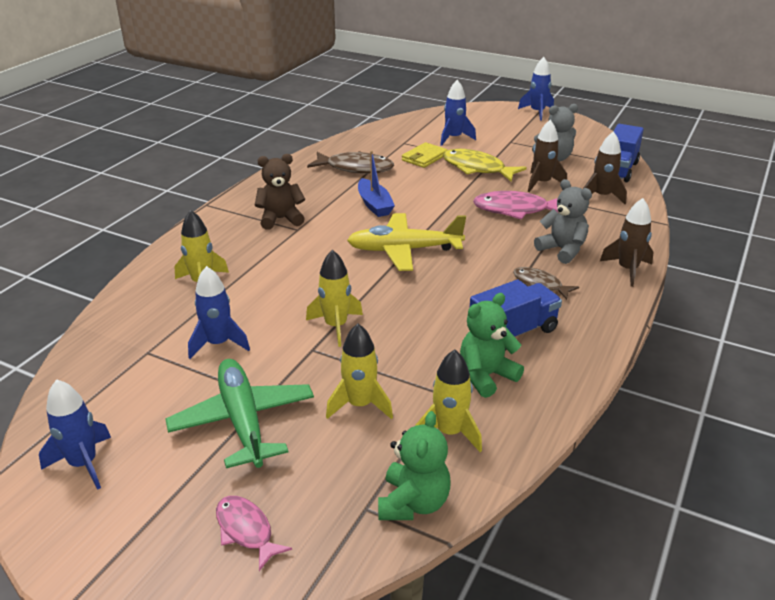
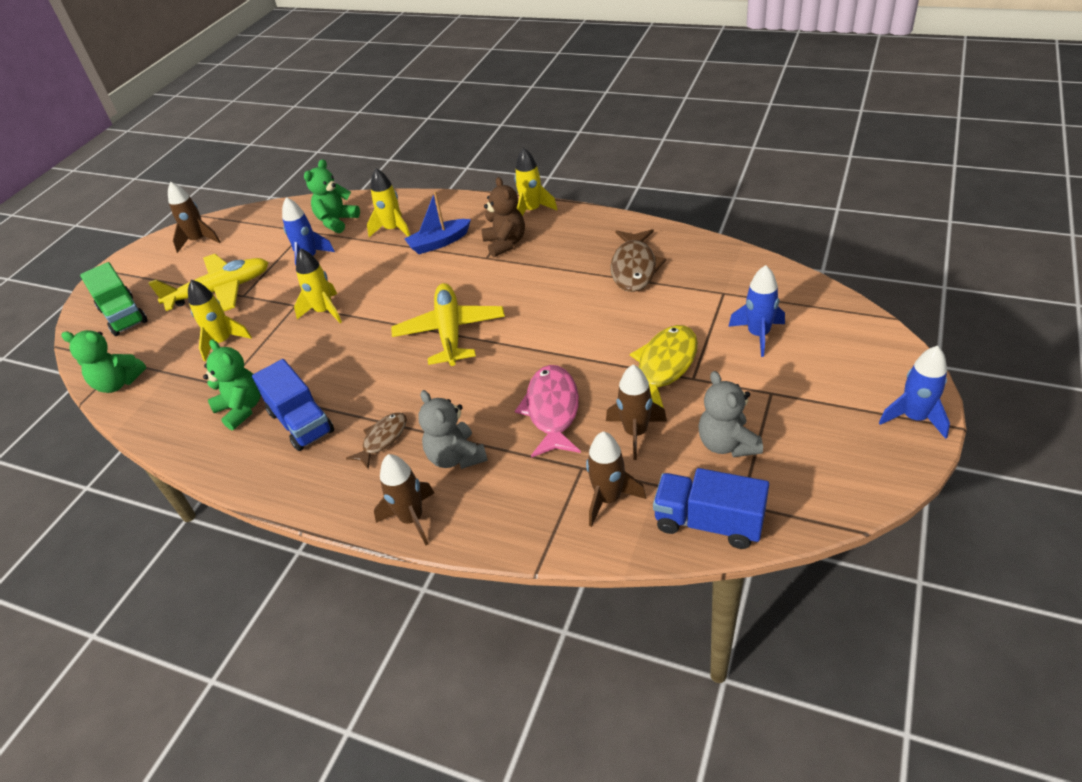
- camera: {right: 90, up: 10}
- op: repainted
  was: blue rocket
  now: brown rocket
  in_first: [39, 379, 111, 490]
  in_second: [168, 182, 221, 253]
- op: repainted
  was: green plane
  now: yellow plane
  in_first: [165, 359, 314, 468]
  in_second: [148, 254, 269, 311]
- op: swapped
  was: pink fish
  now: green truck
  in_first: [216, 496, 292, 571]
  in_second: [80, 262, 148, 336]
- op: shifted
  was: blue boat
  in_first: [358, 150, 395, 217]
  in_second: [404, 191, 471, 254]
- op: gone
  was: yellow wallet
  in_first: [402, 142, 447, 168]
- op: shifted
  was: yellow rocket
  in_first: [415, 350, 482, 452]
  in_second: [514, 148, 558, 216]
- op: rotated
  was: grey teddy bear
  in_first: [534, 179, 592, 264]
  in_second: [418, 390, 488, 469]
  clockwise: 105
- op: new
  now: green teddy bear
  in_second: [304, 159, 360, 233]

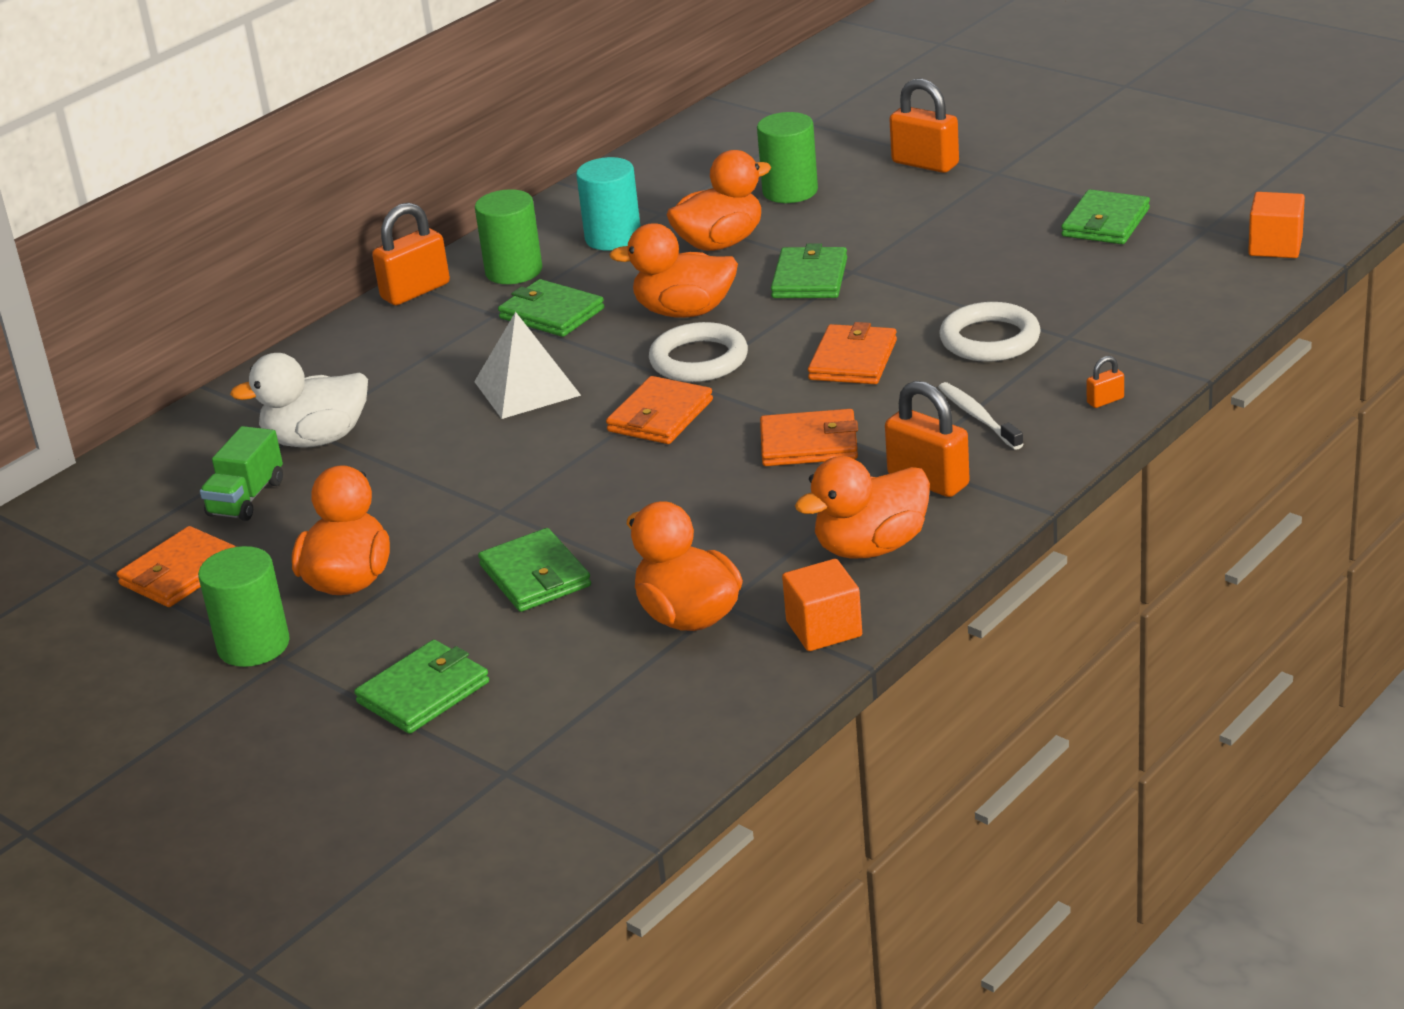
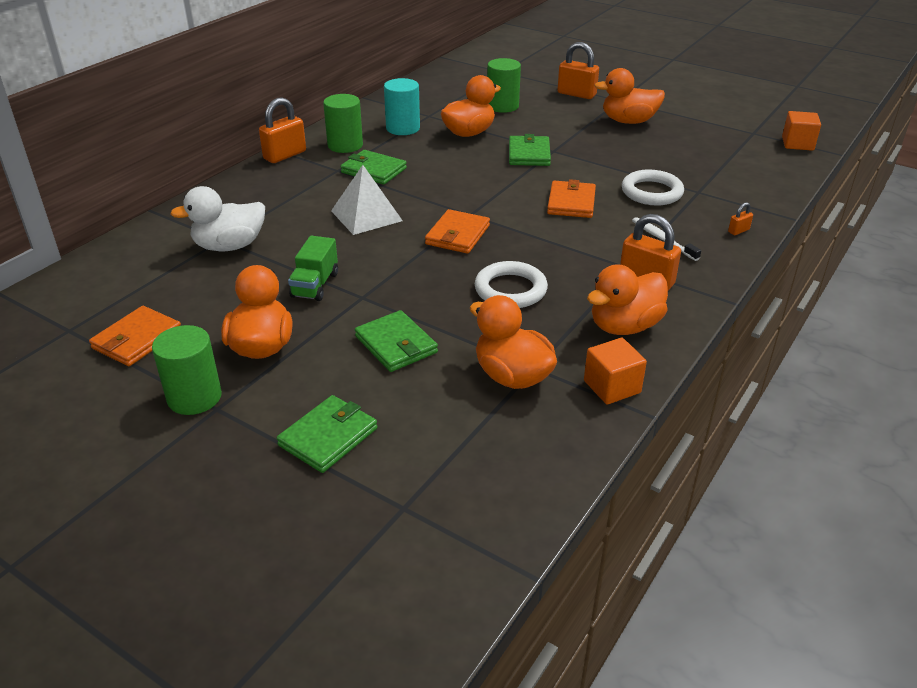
- camera: {right: -10, up: 5}
- op: shifted
  was: green truck
  in_first: [200, 426, 283, 521]
  in_second: [288, 236, 338, 301]
- op: shifted
  was: orange duck
  in_first: [609, 223, 738, 318]
  in_second: [594, 68, 665, 124]
- op: shifted
  was: white ring
  in_first: [649, 322, 748, 382]
  in_second: [475, 261, 548, 308]
- op: gone
  was: orange wallet
  in_first: [760, 409, 858, 466]
- op: gone
  was: green wallet
  in_first: [1061, 189, 1150, 244]

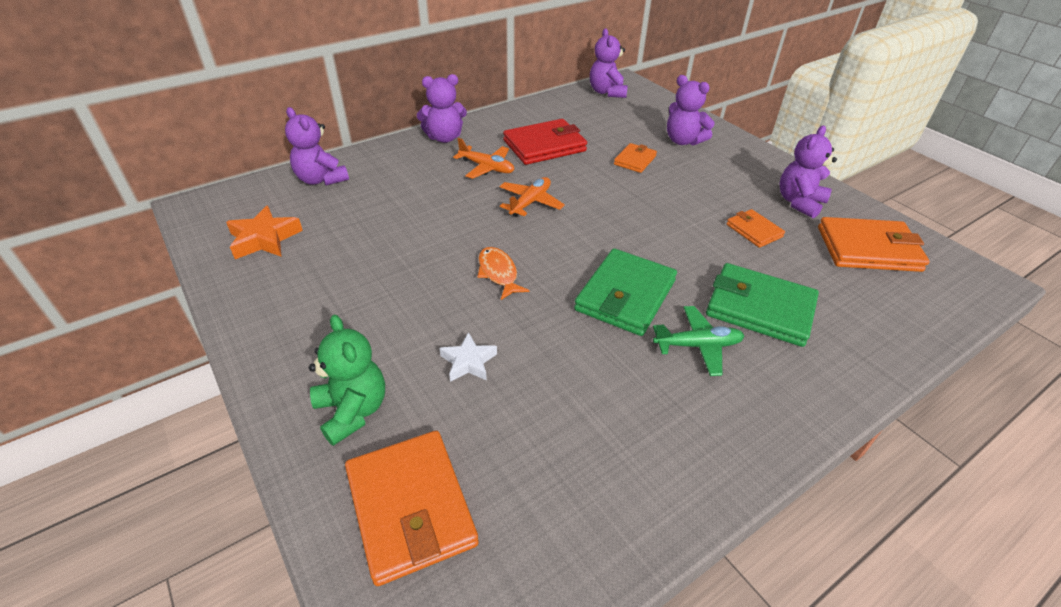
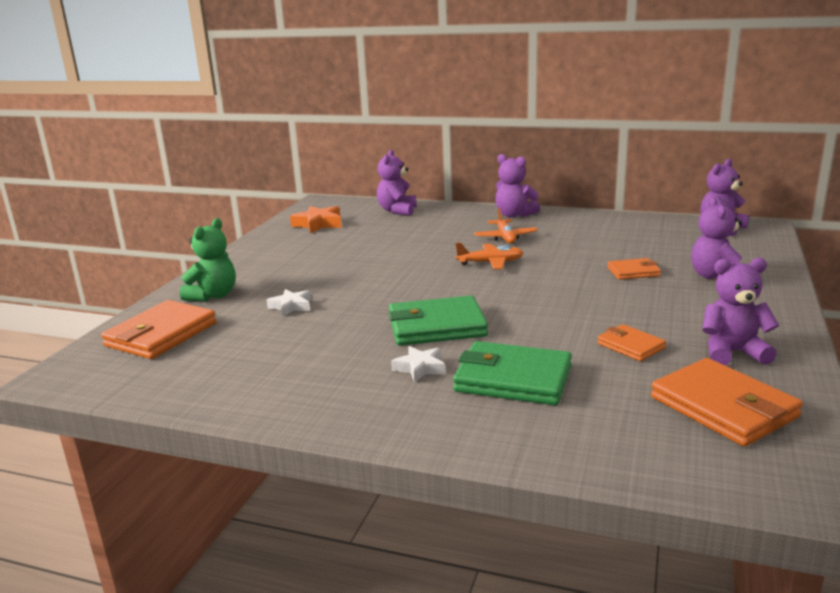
- camera: {right: 55, up: -20}
- op: gone
  was: orange fish
  in_first: [477, 247, 529, 300]
- op: gone
  was: red wallet
  in_first: [503, 119, 587, 165]
- op: swapped
  was: green plane
  now: white star
  in_first: [653, 306, 744, 376]
  in_second: [391, 346, 445, 383]
- op: rotated
  was: green wallet
  in_first: [706, 263, 819, 347]
  in_second: [453, 341, 572, 405]
  clockwise: -60
- op: rotated
  was: orange wallet
  in_first: [726, 209, 785, 248]
  in_second: [597, 324, 666, 361]
  clockwise: -60

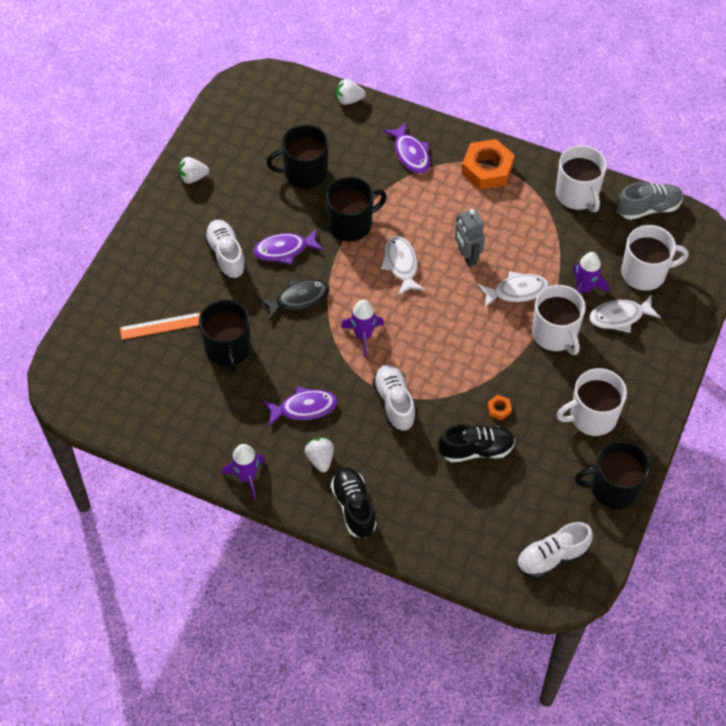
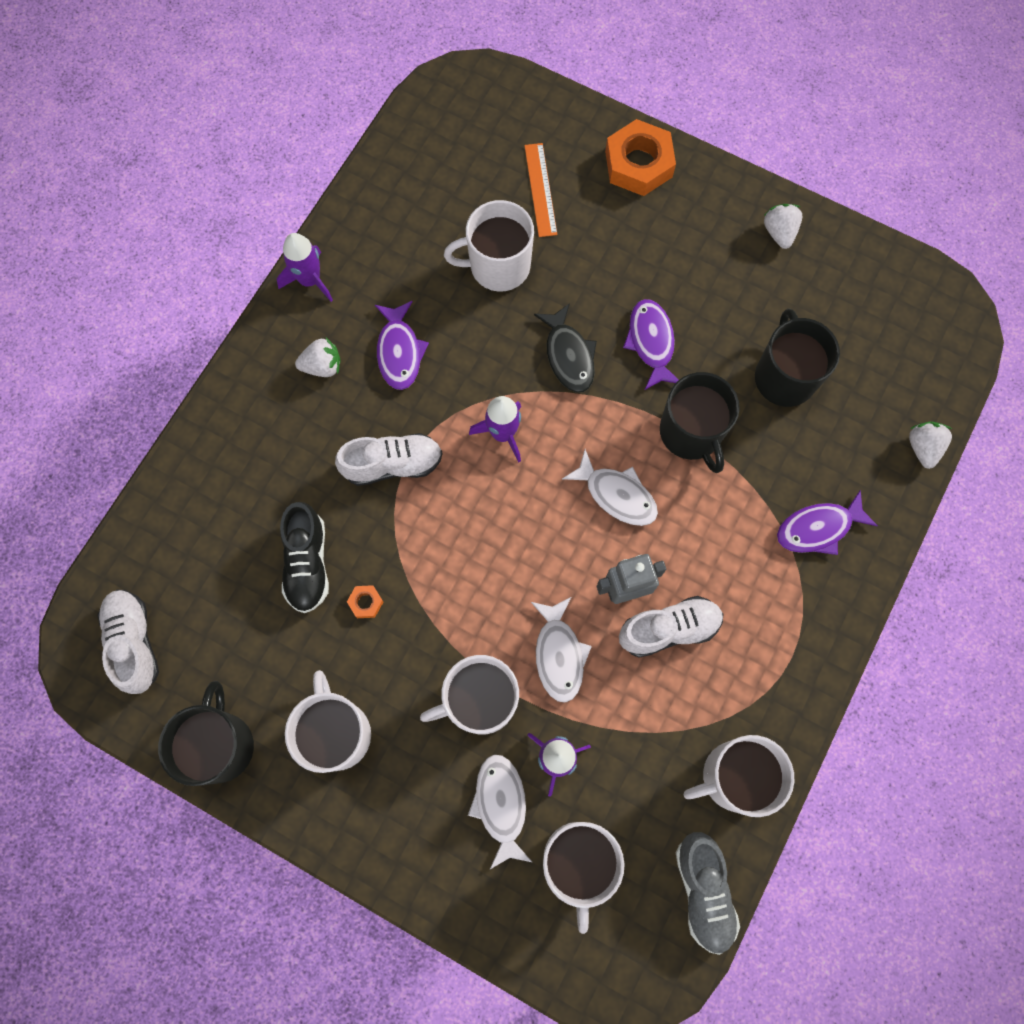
- camera: {right: 95, up: 15}
- op: repainted
  was: black mug
  now: white mug
  in_first: [199, 300, 251, 373]
  in_second: [444, 200, 534, 292]
- op: shifted
  was: white shoe
  in_first: [204, 220, 247, 279]
  in_second: [619, 596, 723, 658]
- op: gone
  was: black shoe
  in_first: [331, 467, 377, 538]
- op: rotated
  was: white fish
  in_first: [381, 236, 425, 295]
  in_second: [562, 449, 658, 526]
  clockwise: 45
- op: shifted
  was: orange nut
  in_first: [461, 139, 515, 189]
  in_second: [605, 119, 676, 196]

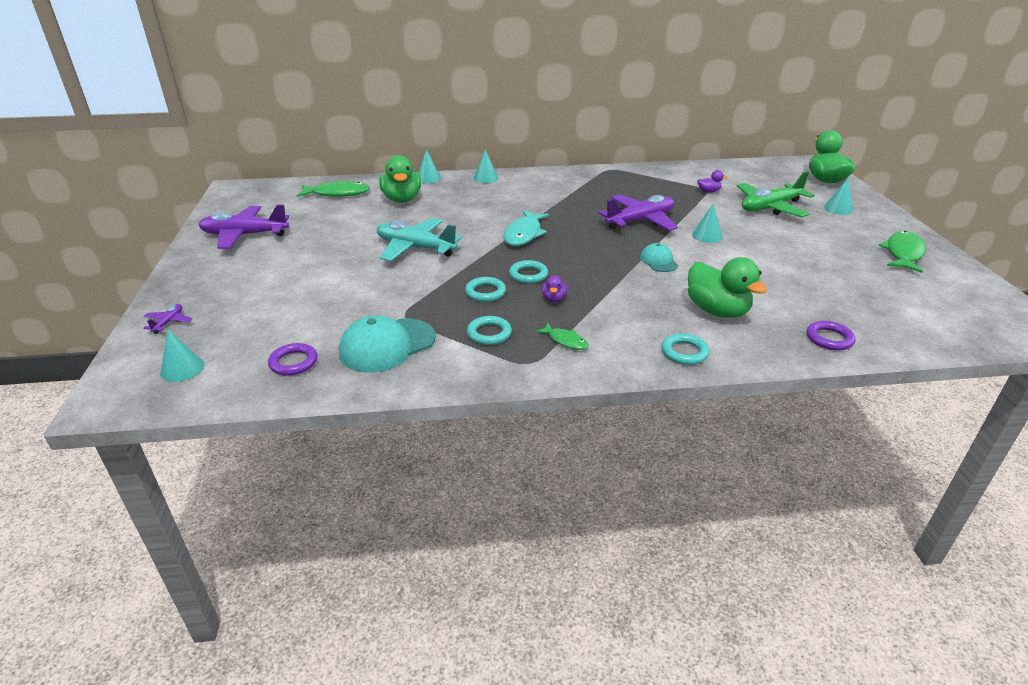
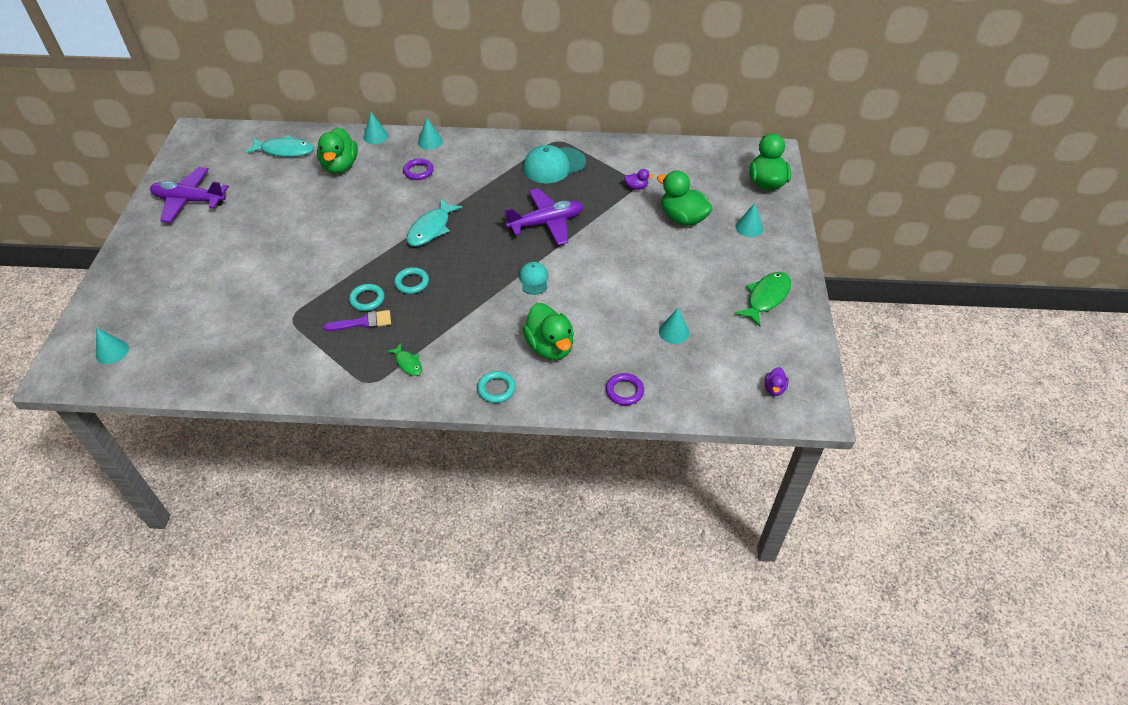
- camera: {right: 10, up: 15}
- op: gone
  was: purple plane
  in_first: [143, 304, 192, 334]
- op: shifted
  was: purple ring
  in_first: [268, 343, 317, 376]
  in_second: [403, 158, 434, 180]
- op: repainted
  was: green fish
  now: turquoise fish
  in_first: [296, 181, 370, 197]
  in_second: [245, 135, 314, 157]
- op: shifted
  was: turquoise cap
  in_first: [339, 315, 436, 372]
  in_second: [523, 145, 586, 183]
- op: gone
  was: turquoise plane
  in_first: [377, 218, 462, 261]
- op: gone
  was: turquoise ring
  in_first: [467, 316, 512, 345]
- op: shifted
  was: purple duck
  in_first: [542, 275, 567, 302]
  in_second: [765, 367, 789, 396]
- op: shifted
  was: turquoise cone
  in_first: [692, 203, 723, 243]
  in_second: [659, 308, 690, 344]
- op: swapped
  was: green plane
  now: green duck
  in_first: [737, 171, 815, 217]
  in_second: [657, 170, 713, 226]
- op: new
  now: purple brush
  in_second: [324, 310, 391, 331]

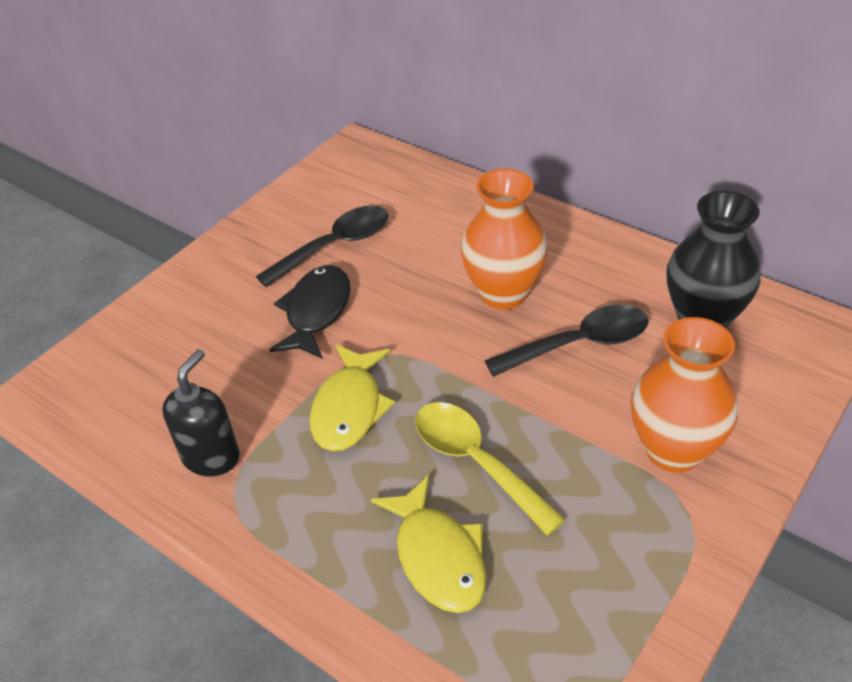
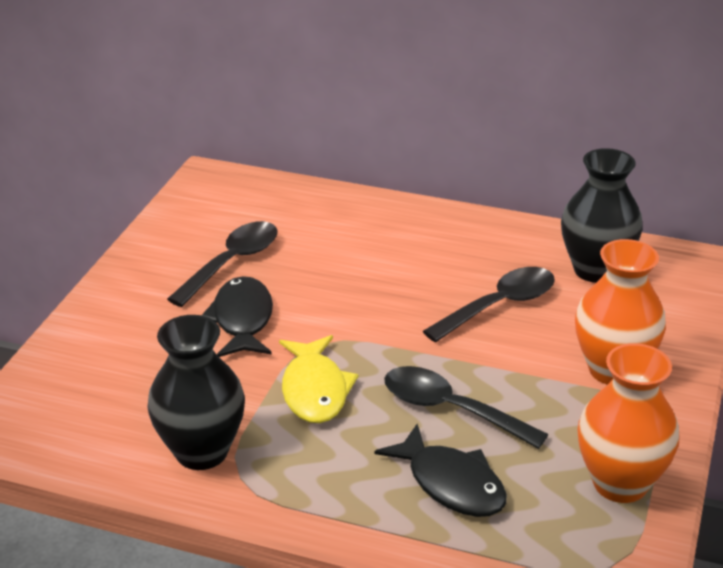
- camera: {right: -20, up: -10}
- op: swapped
  was: black soap dispenser
  now: black vase
  in_first: [162, 349, 240, 476]
  in_second: [147, 315, 245, 470]
- op: repainted
  was: yellow fish
  now: black fish
  in_first: [371, 475, 487, 613]
  in_second: [374, 424, 507, 517]
- op: repainted
  was: yellow spoon
  now: black spoon
  in_first: [415, 402, 566, 536]
  in_second: [384, 366, 548, 449]
- op: shifted
  was: orange vase
  in_first: [461, 169, 548, 309]
  in_second: [577, 343, 680, 503]

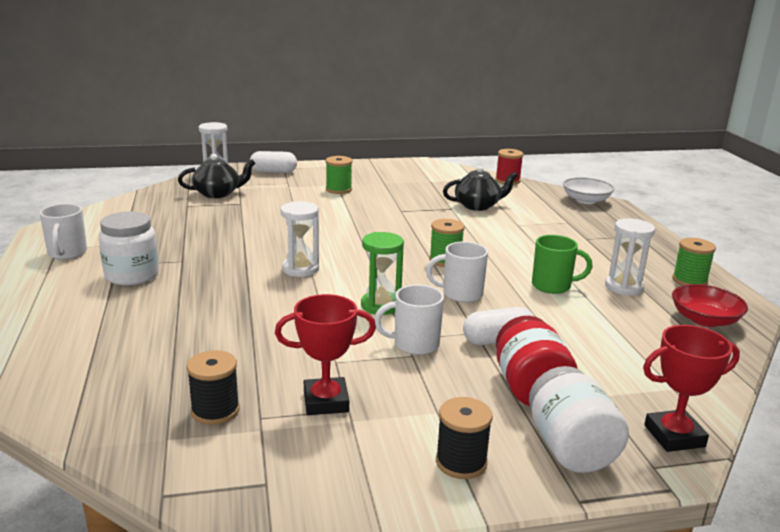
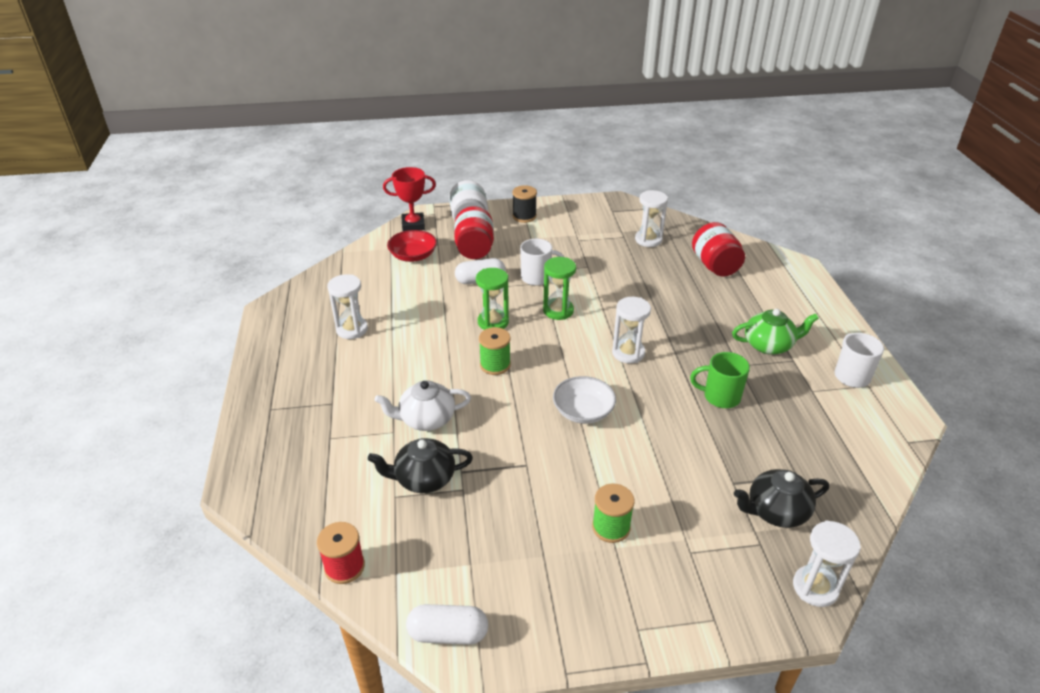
- camera: {right: -175, up: 15}
- op: swapped
  was: white jar
  now: green teapot
  in_first: [99, 211, 159, 285]
  in_second: [732, 309, 819, 355]
- op: swapped
  was: black spool
  now: white hourglass
  in_first: [187, 350, 240, 425]
  in_second: [635, 190, 668, 247]
- op: shifted
  was: white capsule
  in_first: [250, 151, 297, 173]
  in_second: [406, 604, 488, 645]
- op: gone
  was: red trophy
  in_first: [275, 294, 376, 415]
- op: swapped
  was: white mug
  now: green hourglass
  in_first: [426, 241, 488, 303]
  in_second: [476, 268, 509, 330]
- op: shifted
  was: green mug
  in_first: [532, 235, 593, 294]
  in_second: [690, 352, 750, 408]
- op: shifted
  was: white bowl
  in_first: [563, 177, 614, 204]
  in_second: [553, 376, 616, 424]
- op: gone
  was: green spool
  in_first: [672, 238, 716, 286]
- op: shifted
  was: red bowl
  in_first: [672, 284, 748, 327]
  in_second: [387, 230, 437, 262]
- op: new
  now: white teapot
  in_second: [375, 381, 471, 431]
- op: new
  now: red jar
  in_second: [692, 222, 745, 277]

